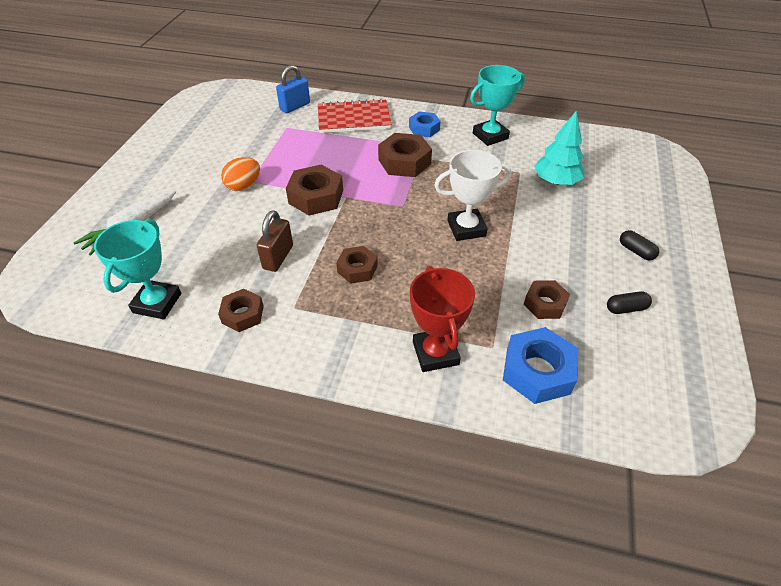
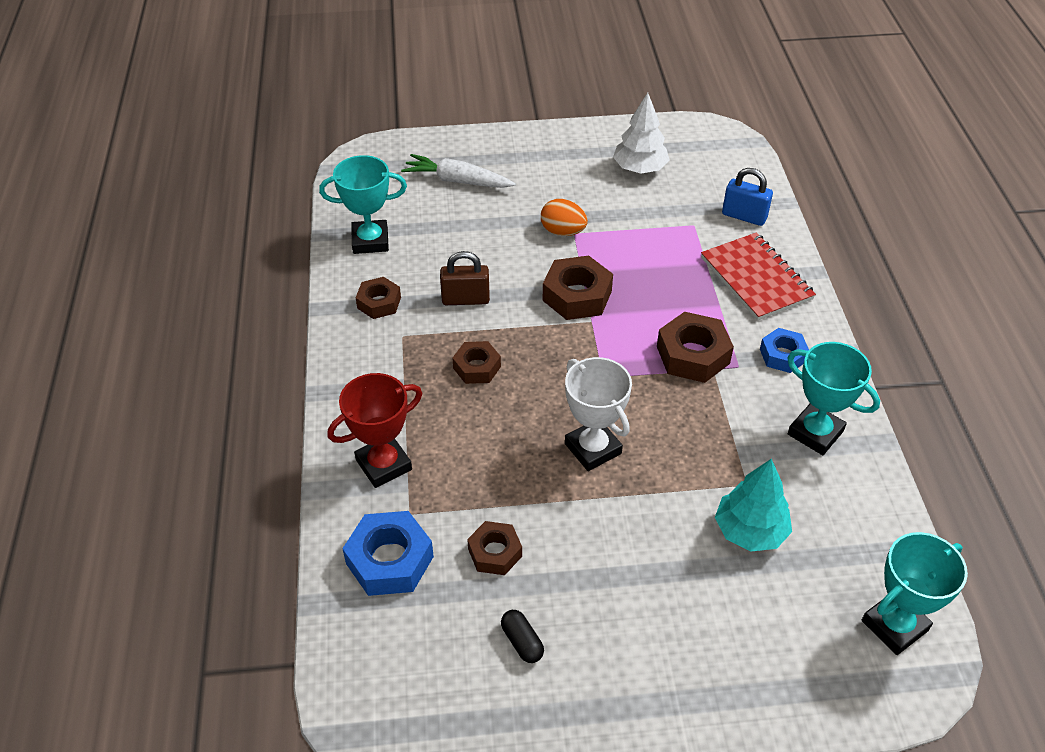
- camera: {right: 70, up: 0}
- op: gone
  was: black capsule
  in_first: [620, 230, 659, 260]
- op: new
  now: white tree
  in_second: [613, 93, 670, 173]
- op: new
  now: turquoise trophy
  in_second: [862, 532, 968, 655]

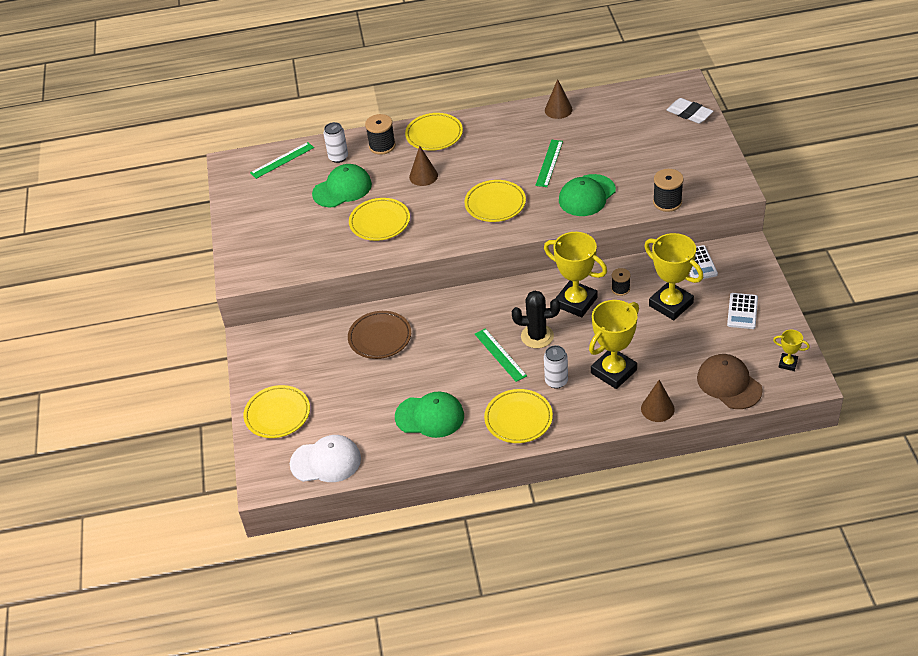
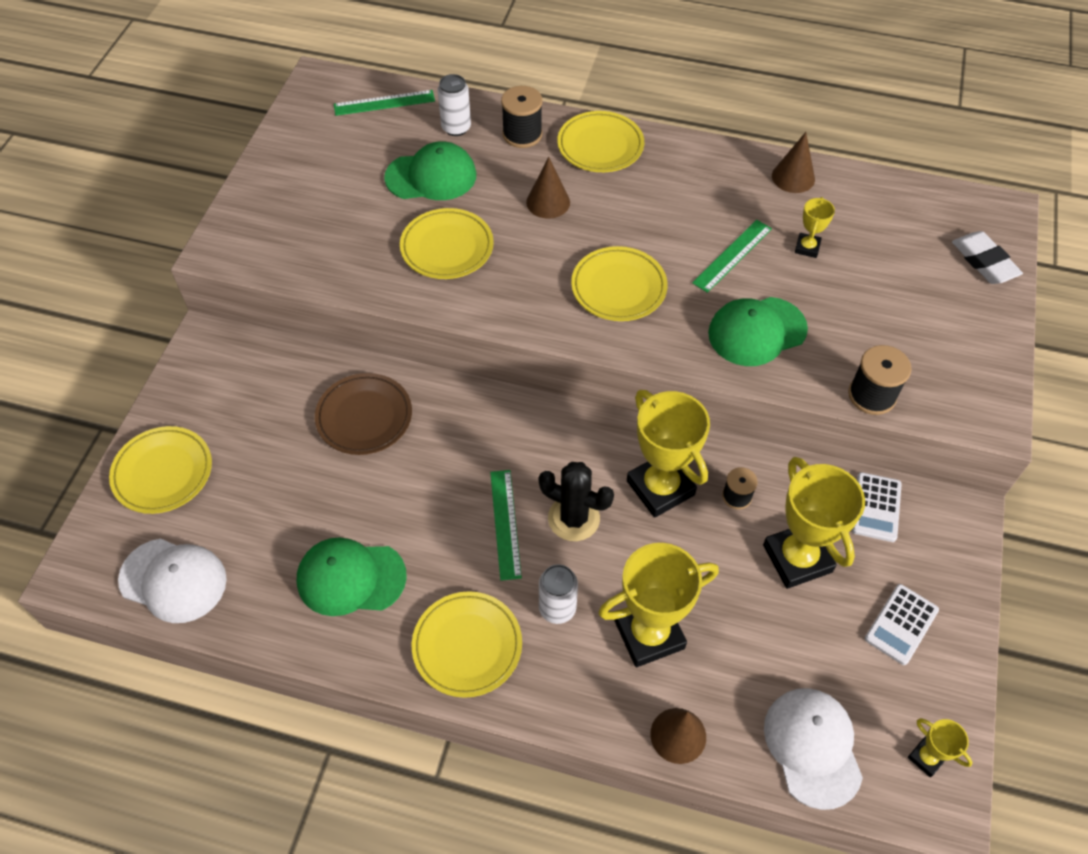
- camera: {right: 20, up: 10}
- op: rotated
  was: green cap
  in_first: [395, 392, 464, 438]
  in_second: [297, 537, 407, 616]
  clockwise: 150
- op: repainted
  was: brown cap
  now: white cap
  in_first: [697, 354, 763, 409]
  in_second: [764, 688, 863, 810]
- op: new
  now: yellow trophy
  in_second: [795, 197, 835, 258]

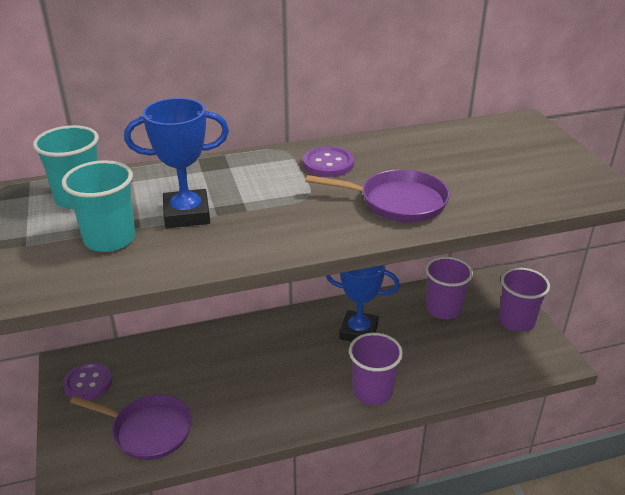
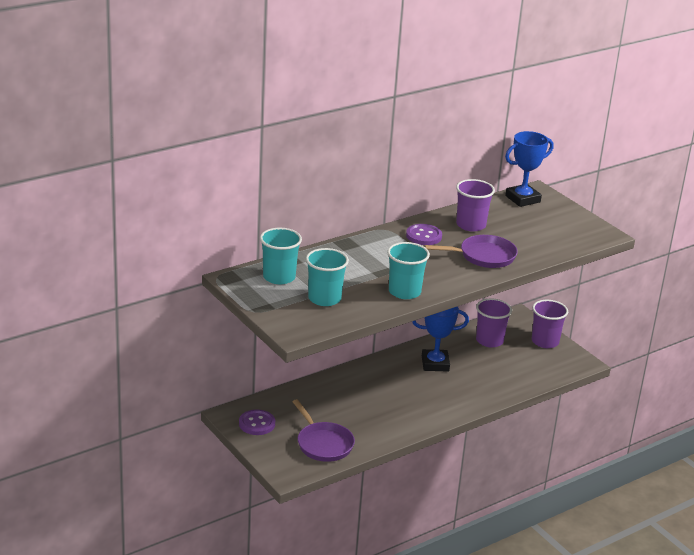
- camera: {right: -20, up: -5}
- op: rotated
  was: purple pan
  in_first: [70, 394, 192, 460]
  in_second: [292, 399, 355, 462]
  clockwise: 60
- op: shifted
  was: blue trophy
  in_first: [124, 98, 229, 228]
  in_second: [505, 131, 553, 207]
- op: shifted
  was: purple cup
  in_first: [349, 333, 403, 405]
  in_second: [456, 179, 495, 232]
- op: new
  now: turquoise cup
  in_second: [387, 242, 430, 299]

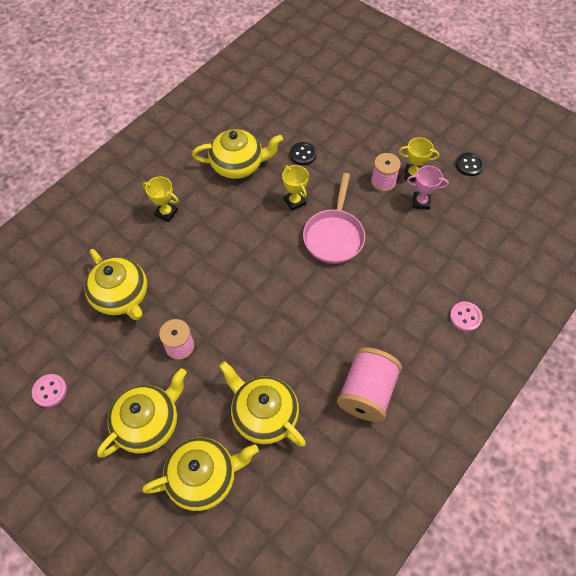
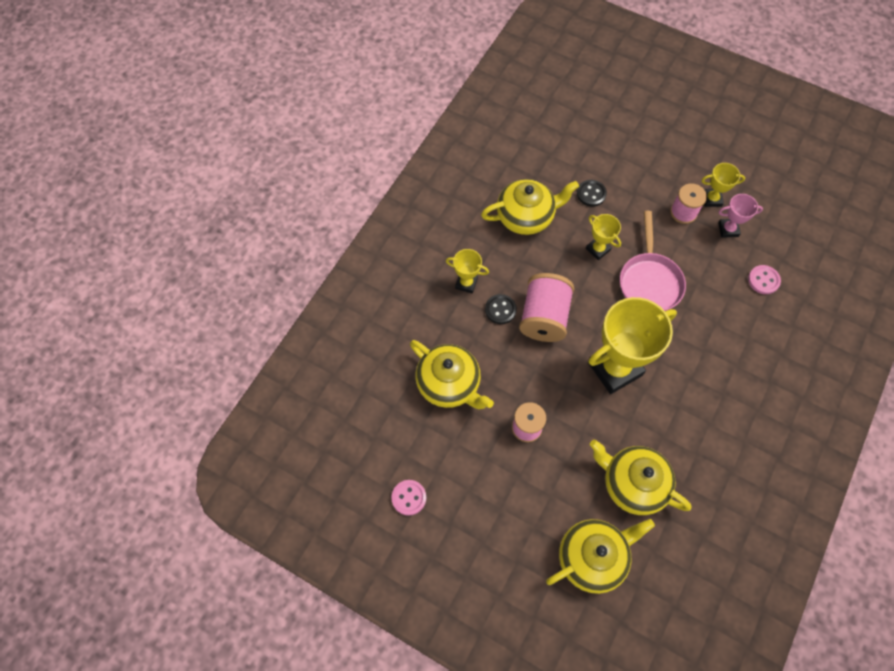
- camera: {right: -10, up: 5}
- op: gone
  was: yellow teapot
  in_first: [97, 368, 187, 458]
- op: shifted
  was: pink spool
  in_first: [337, 347, 402, 422]
  in_second: [519, 273, 574, 342]
- op: shifted
  was: pink button
  in_first: [450, 301, 482, 331]
  in_second: [748, 265, 781, 294]
- op: shifted
  was: black button
  in_first: [456, 152, 484, 176]
  in_second: [485, 294, 517, 324]
- op: new
  now: yellow trophy
  in_second: [588, 297, 677, 394]

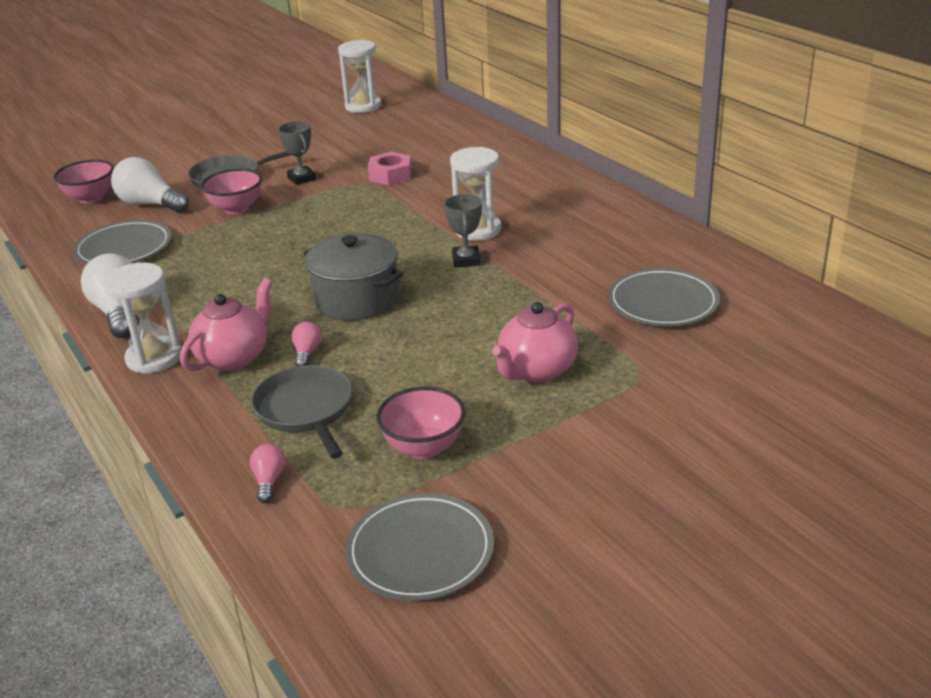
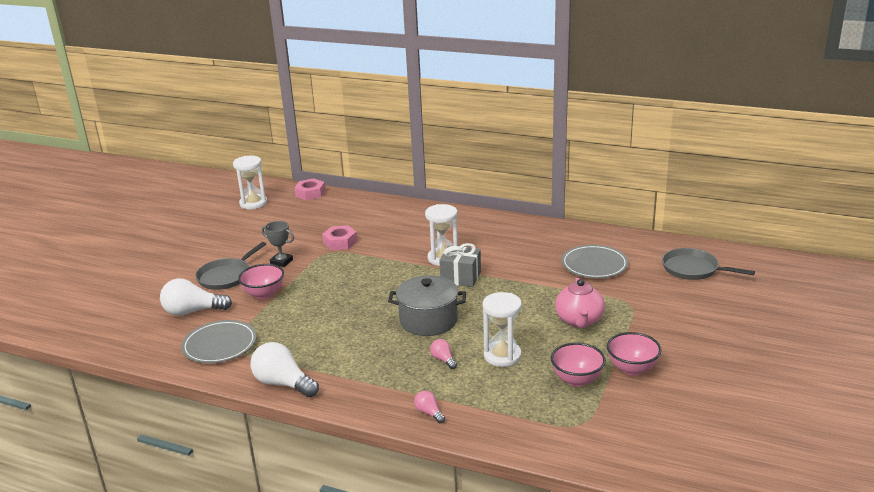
- camera: {right: -35, up: -5}
- op: shifted
  was: pink bowl
  in_first: [54, 160, 114, 203]
  in_second: [607, 332, 662, 376]
- op: shifted
  was: white hourglass
  in_first: [104, 263, 182, 374]
  in_second: [483, 292, 522, 367]
- op: gone
  was: pink teapot
  in_first: [180, 278, 272, 371]
- op: shifted
  was: pink light bulb
  in_first: [250, 444, 286, 503]
  in_second: [414, 391, 445, 423]
- op: shifted
  was: grey pan
  in_first: [251, 365, 353, 459]
  in_second: [662, 248, 755, 280]
- op: gone
  was: grey plate
  in_first: [346, 493, 494, 601]
- op: swapped
  was: grey trophy
  now: grey gift
  in_first: [444, 194, 482, 267]
  in_second: [439, 243, 481, 287]
- op: new
  now: pink nut
  in_second: [295, 178, 325, 200]

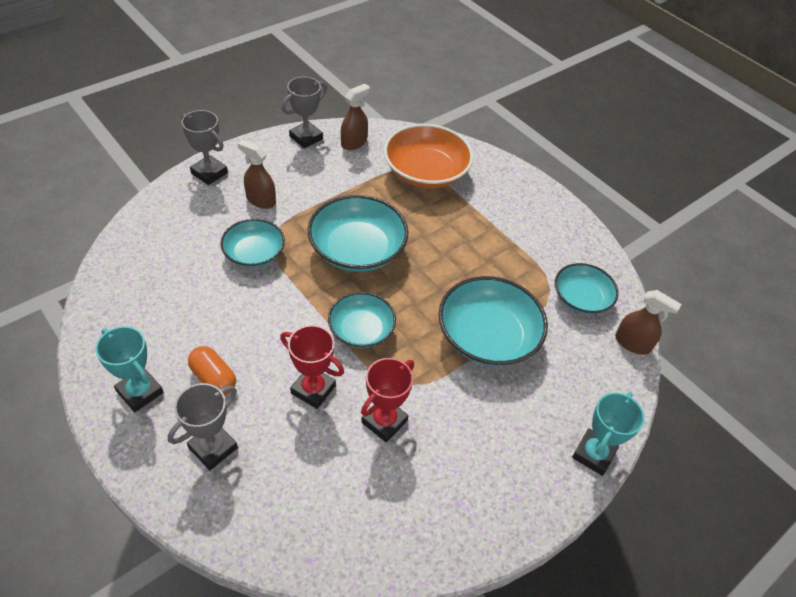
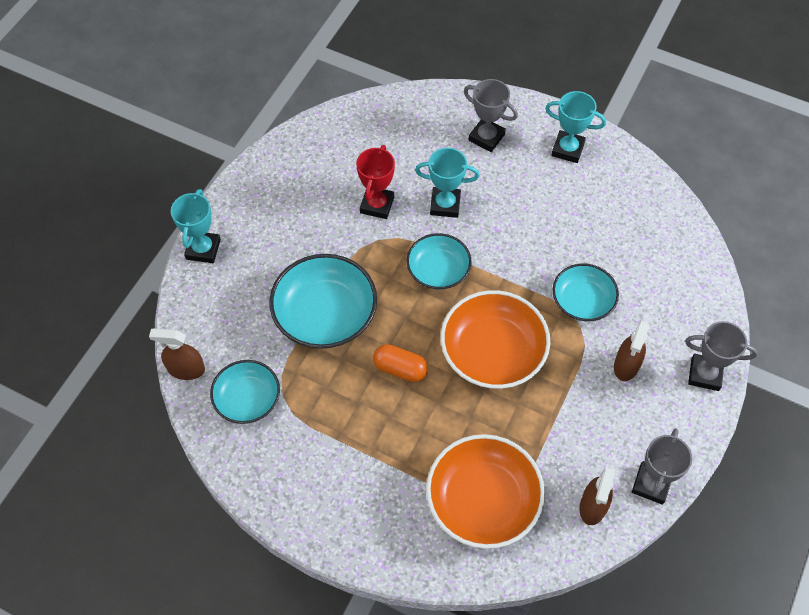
- camera: {right: 160, up: 10}
- op: rotated
  was: grey trophy
  in_first: [168, 383, 238, 470]
  in_second: [464, 79, 518, 152]
  clockwise: -75
- op: shifted
  was: orange capsule
  in_first: [188, 346, 236, 396]
  in_second: [373, 344, 428, 382]
- op: rotated
  was: brown spray bottle
  in_first: [238, 140, 276, 209]
  in_second: [614, 321, 649, 381]
  clockwise: 105
- op: repainted
  was: red trophy
  now: turquoise trophy
  in_first: [280, 325, 344, 409]
  in_second: [415, 148, 480, 218]
- op: repainted
  was: turquoise bowl
  now: orange bowl
  in_first: [307, 195, 409, 272]
  in_second: [441, 290, 550, 389]

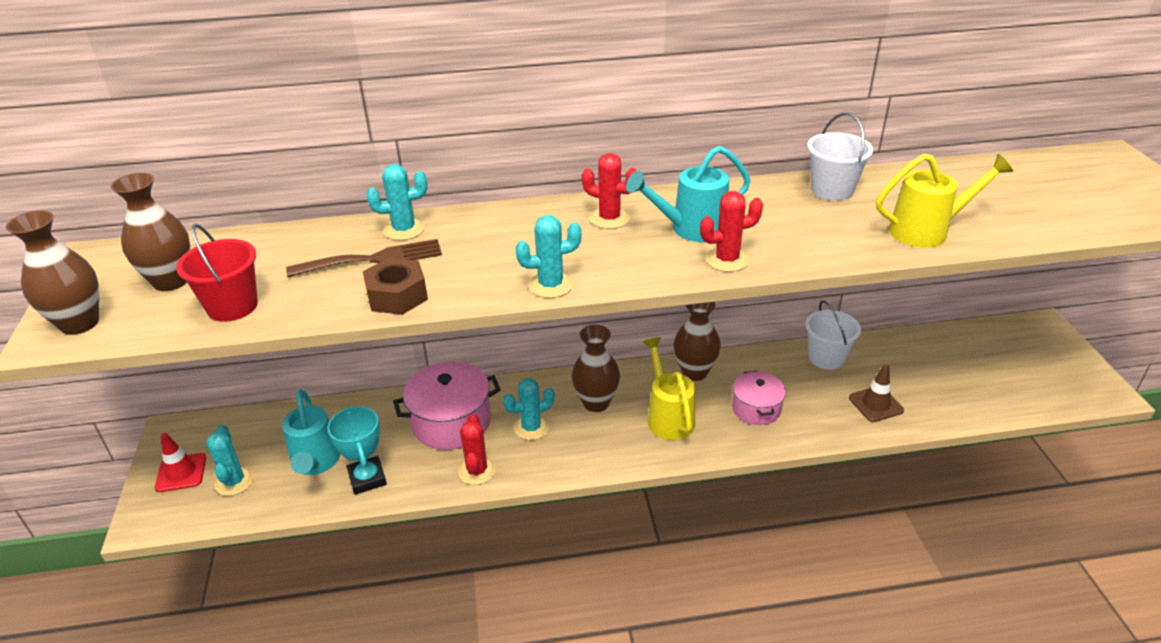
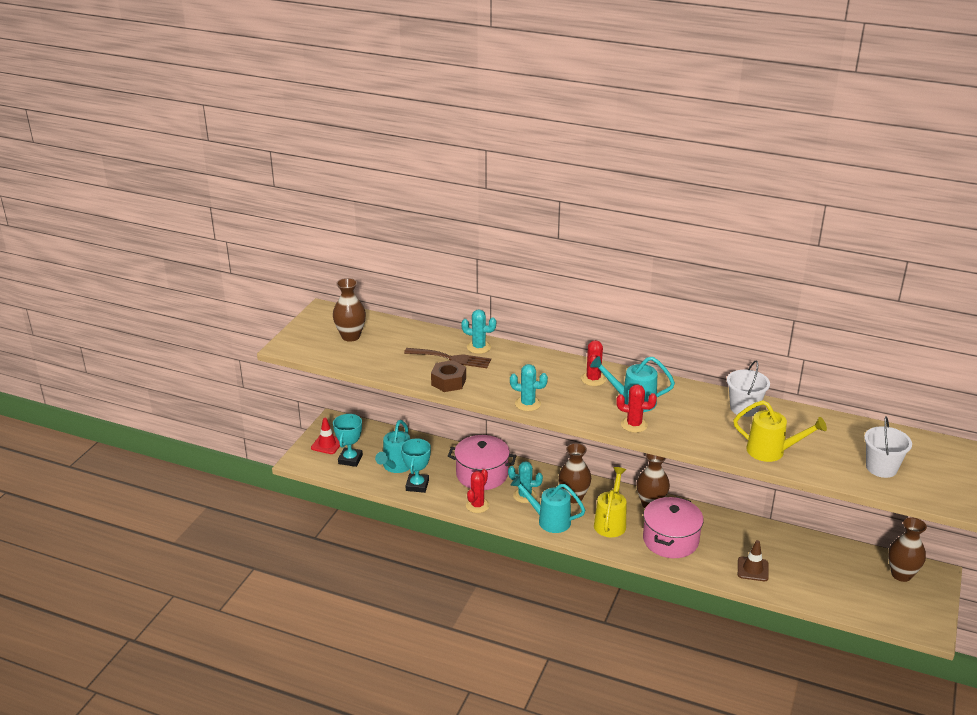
- camera: {right: 30, up: -5}
- op: shifted
  was: brown vase
  in_first: [6, 211, 99, 335]
  in_second: [888, 517, 927, 582]
- op: gone
  was: red bucket
  in_first: [176, 224, 258, 322]
- op: swapped
  was: turquoise cactus
  now: turquoise trophy
  in_first: [206, 425, 254, 496]
  in_second: [333, 414, 363, 467]
- op: rotated
  was: red cactus
  in_first: [582, 153, 636, 229]
  in_second: [581, 340, 606, 386]
  clockwise: 45
- op: scaled
  was: pink pot
  in_first: [732, 371, 786, 425]
  in_second: [643, 497, 704, 558]
  ratio: 1.63
- op: shifted
  was: white bucket
  in_first: [805, 300, 861, 370]
  in_second: [864, 416, 912, 478]
- op: new
  now: turquoise watering can
  in_second: [510, 476, 585, 533]

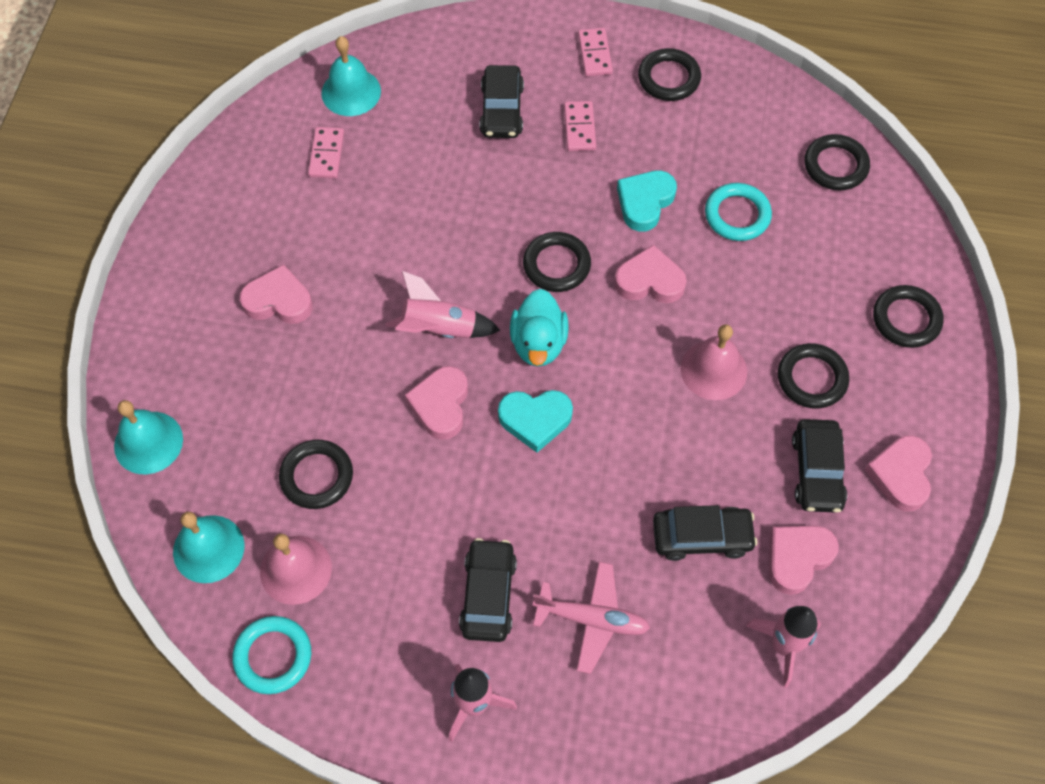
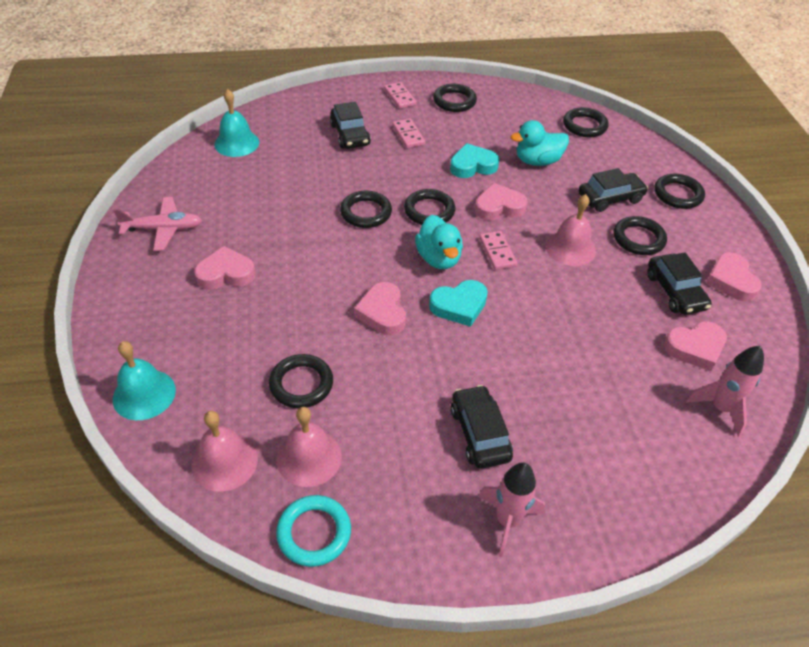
- camera: {right: -20, up: -15}
- op: repainted
  was: turquoise bell
  now: pink bell
  in_first: [173, 512, 245, 583]
  in_second: [191, 411, 258, 492]
- op: shifted
  was: pink domino
  in_first: [308, 127, 344, 178]
  in_second: [479, 231, 517, 270]
- op: gone
  was: pink rocket
  in_first: [385, 271, 500, 338]
- op: shifted
  was: pink plane
  in_first: [533, 562, 650, 674]
  in_second: [113, 197, 202, 251]
- op: rotated
  was: turquoise heart
  in_first: [617, 170, 677, 232]
  in_second: [450, 143, 499, 178]
  clockwise: 60
- op: shifted
  was: black car
  in_first: [653, 505, 757, 561]
  in_second: [578, 168, 648, 212]
- op: swapped
  was: turquoise ring
  now: turquoise duck
  in_first: [705, 183, 772, 241]
  in_second: [510, 120, 569, 166]
- op: rotated
  was: pink heart
  in_first: [769, 526, 839, 595]
  in_second: [664, 322, 727, 371]
  clockwise: -135
- op: new
  now: black ring
  in_second: [340, 191, 392, 228]

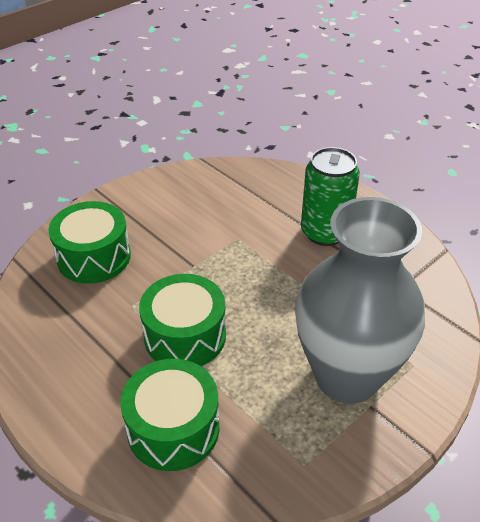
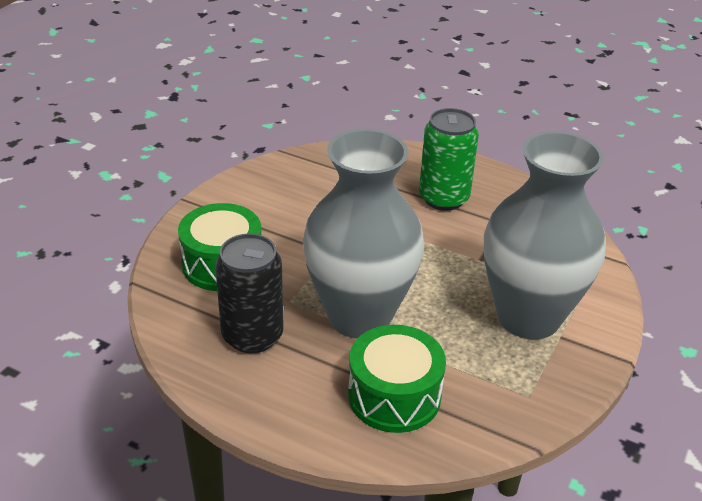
- camera: {right: -20, up: -5}
- op: swapped
  was: green drum
  now: grey vase
  in_first: [139, 274, 226, 366]
  in_second: [303, 129, 424, 338]
- op: new
  now: black can
  in_second: [215, 233, 284, 353]

